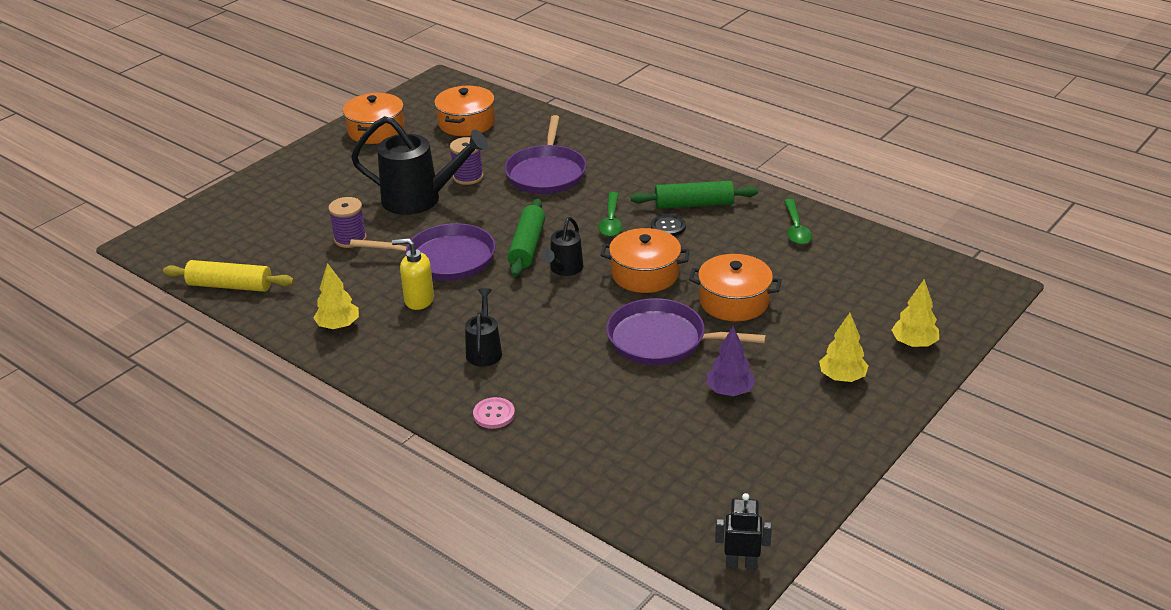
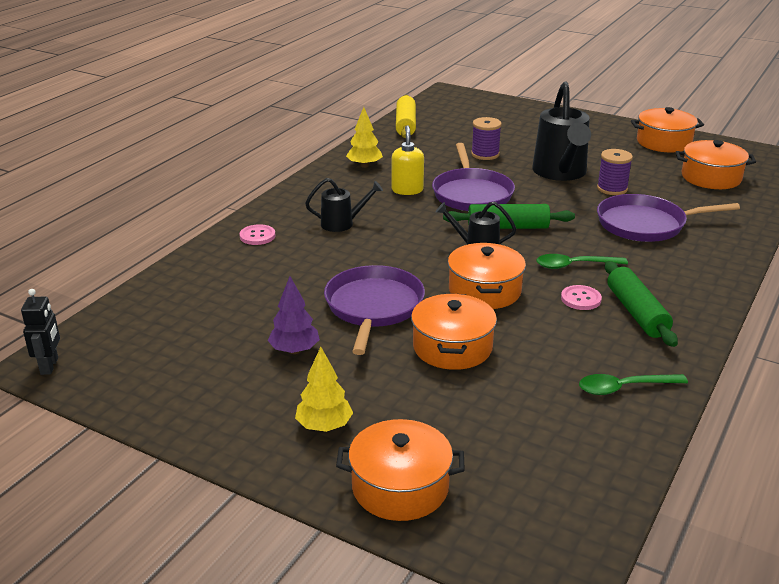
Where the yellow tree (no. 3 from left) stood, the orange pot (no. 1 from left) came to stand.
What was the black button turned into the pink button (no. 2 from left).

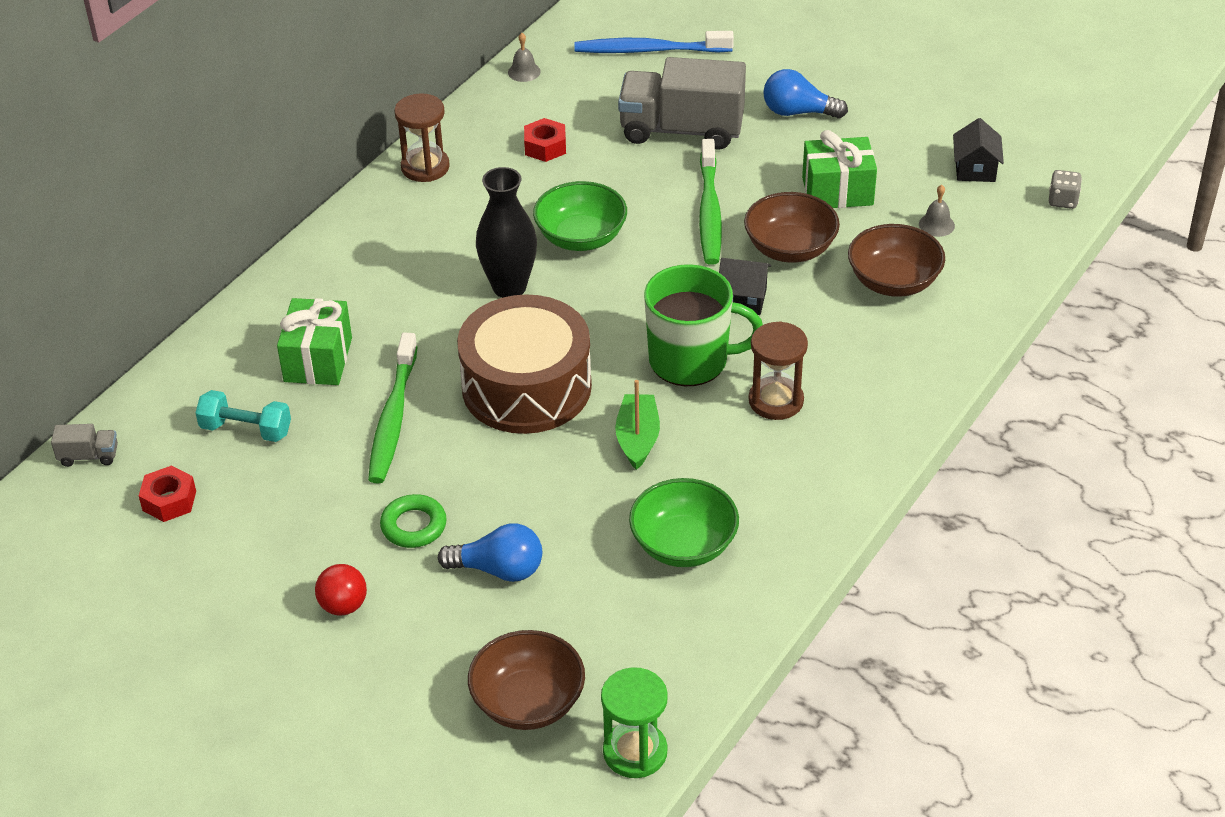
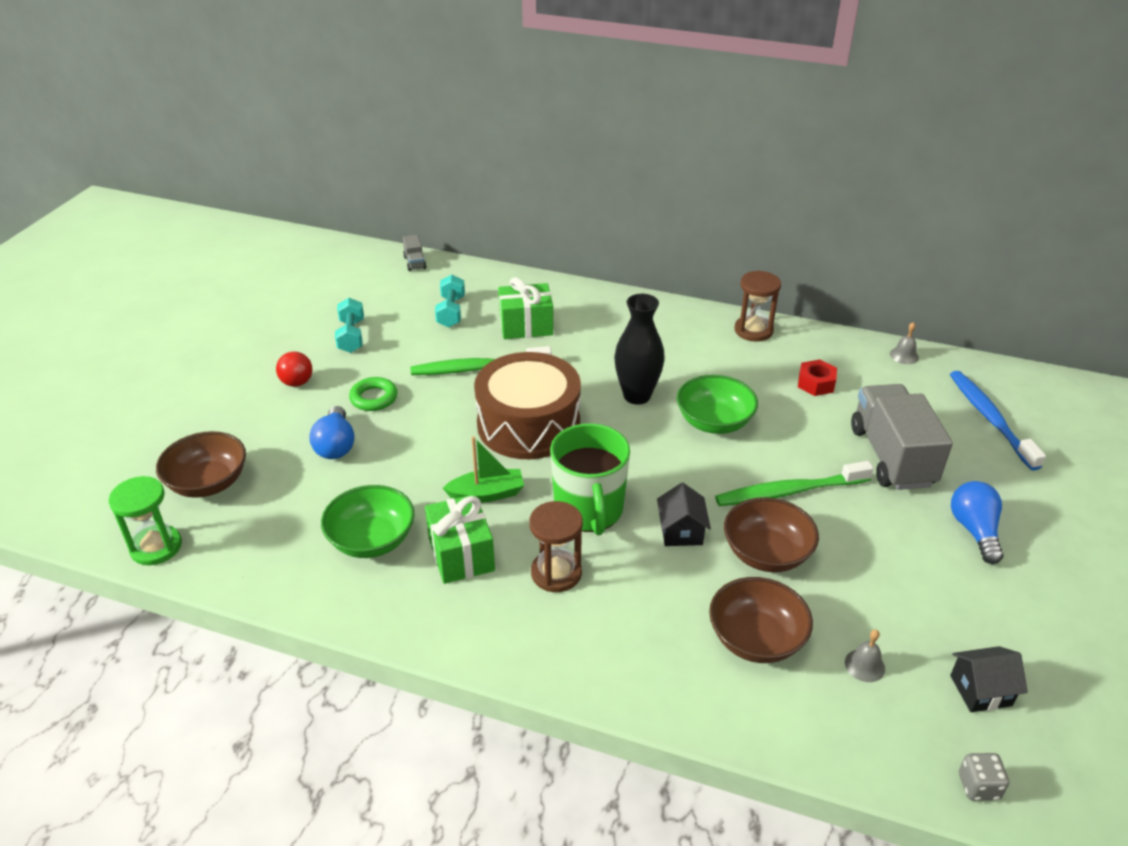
The second view lost the red nut (no. 1 from left).
The second view gained the turquoise dumbbell (no. 1 from left).
The green gift (no. 2 from left in the first image) ended up elsewhere.

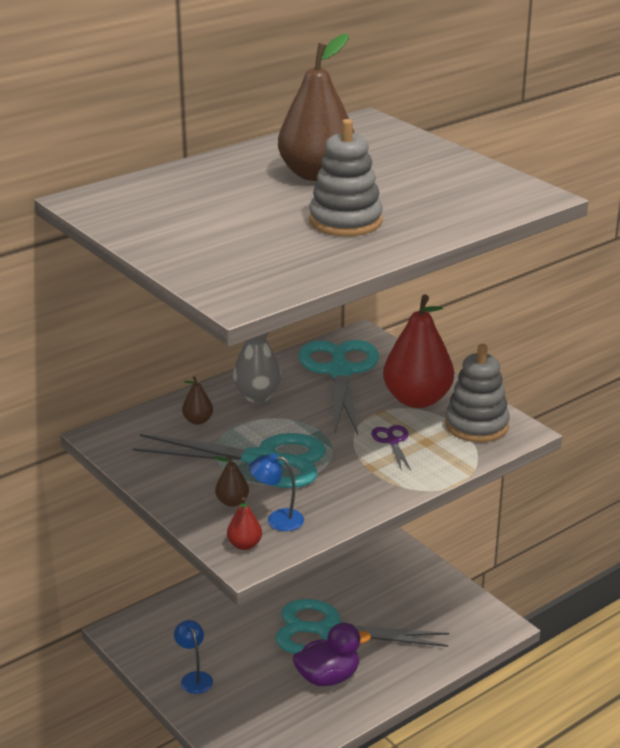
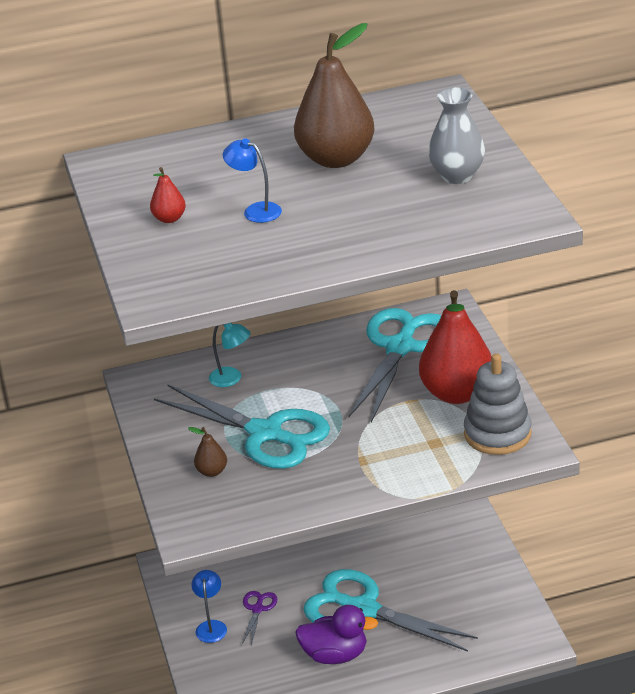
The second view lost the grey stacking toy (no. 1 from left).
The red pear (no. 1 from left) ended up elsewhere.
The grey vase ended up elsewhere.
The blue lamp (no. 2 from left) ended up elsewhere.
The purple scissors ended up elsewhere.
Where the brown pear (no. 1 from left) stood, the turquoise lamp came to stand.

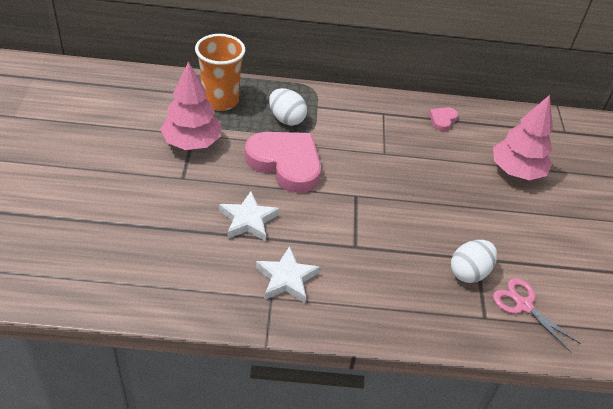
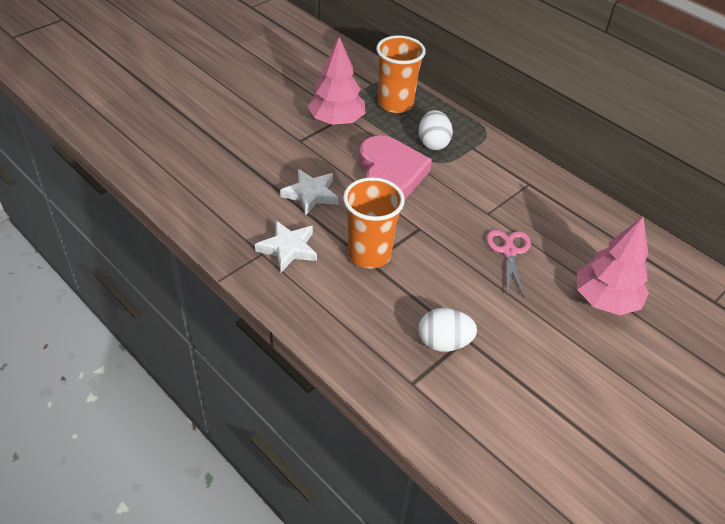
The second view lost the pink heart (no. 2 from left).
The second view gained the orange cup (no. 1 from left).
The pink scissors ended up elsewhere.

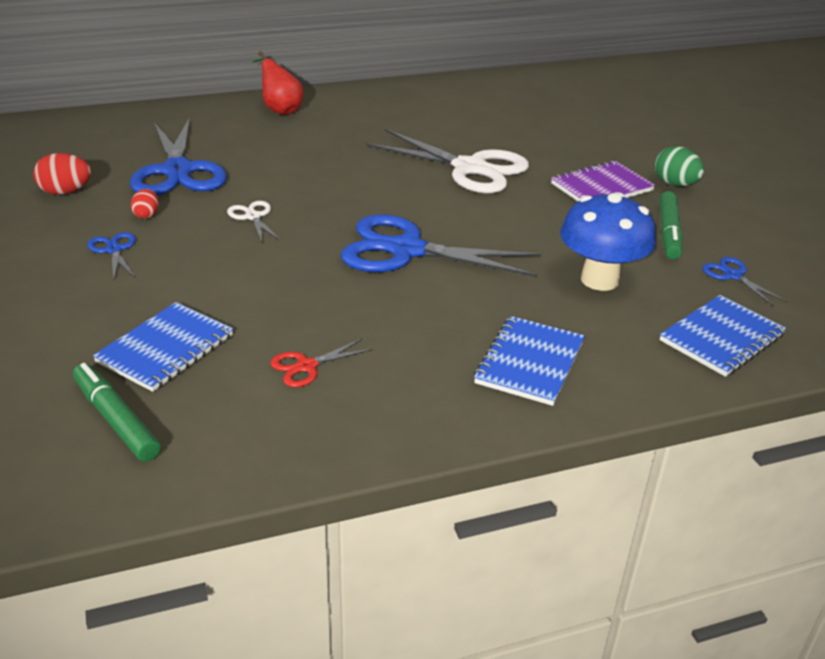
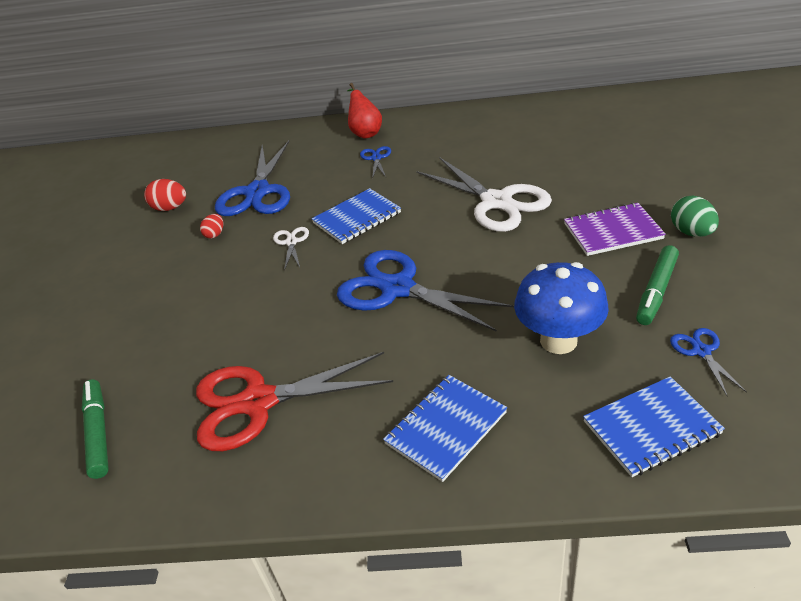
The blue scissors (no. 1 from left in the first image) ended up elsewhere.
The blue notebook (no. 1 from left) ended up elsewhere.
The size of the red scissors changed by a factor of 2.26.

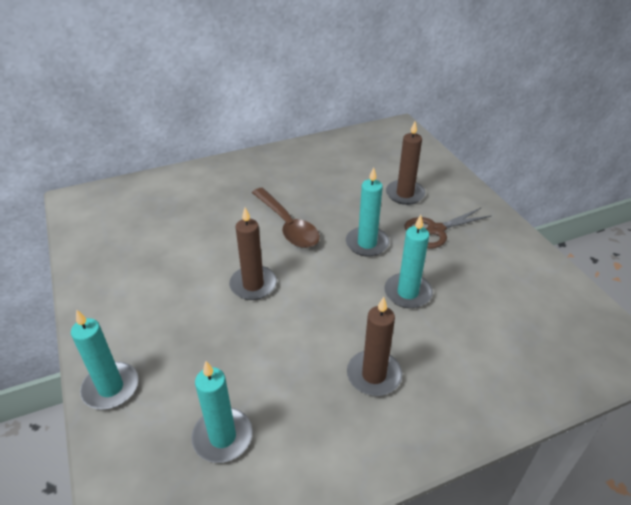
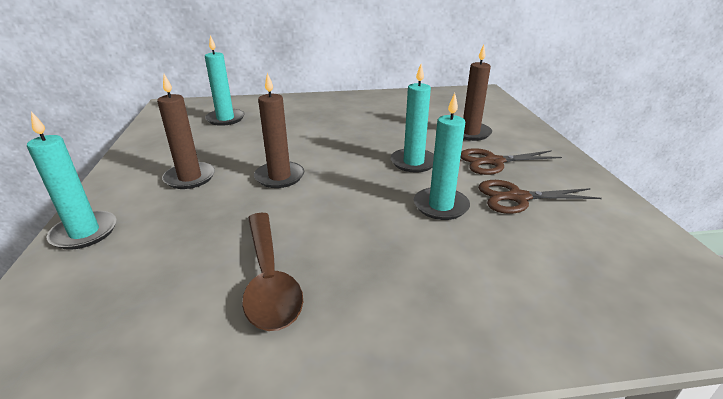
The second view gained the brown scissors (no. 2 from left).
The turquoise candle (no. 2 from left) ended up elsewhere.
The brown spoon ended up elsewhere.
The brown candle (no. 2 from left in the first image) ended up elsewhere.

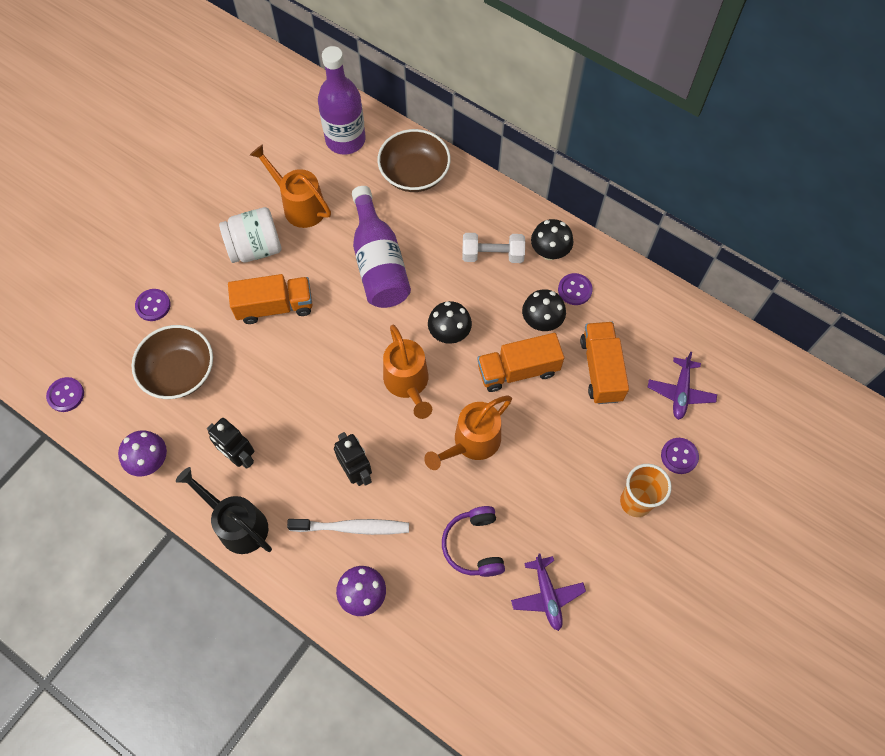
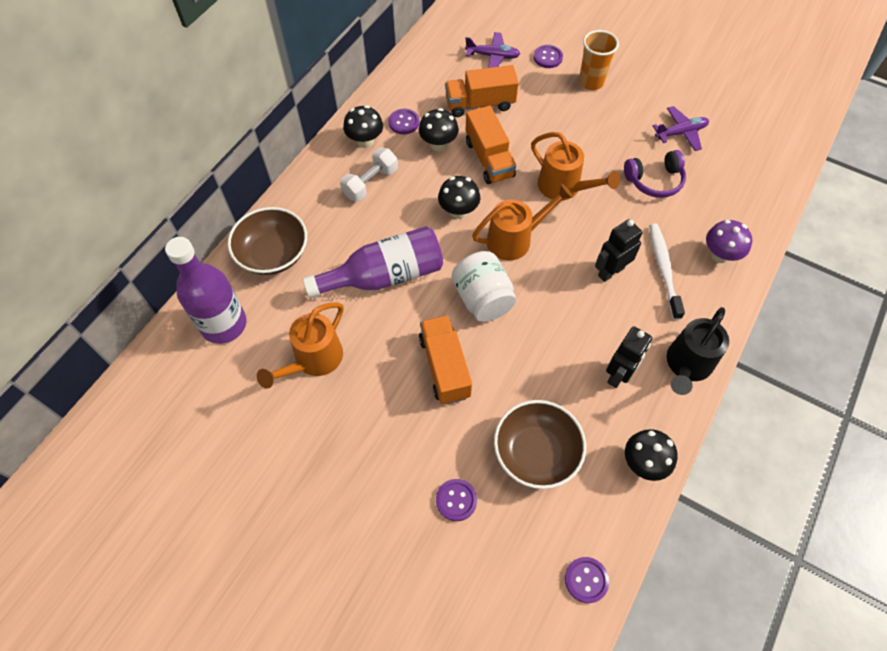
The white jar ended up elsewhere.
What was the purple mushroom (no. 1 from left) turned into the black mushroom (no. 4 from left).
The white dumbbell ended up facing another way, 45 degrees clockwise from before.

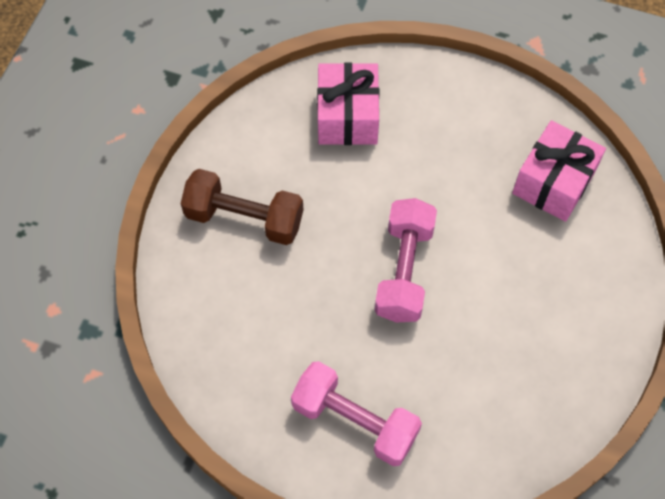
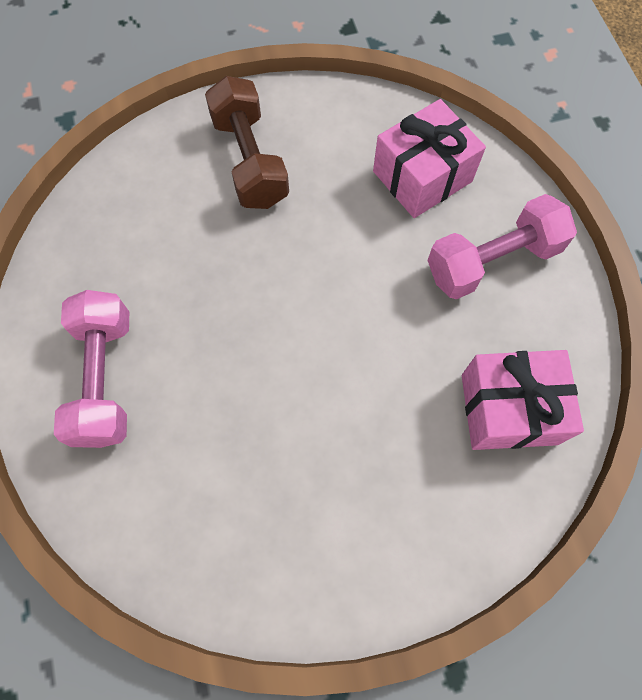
The pink dumbbell (no. 2 from left) ended up elsewhere.

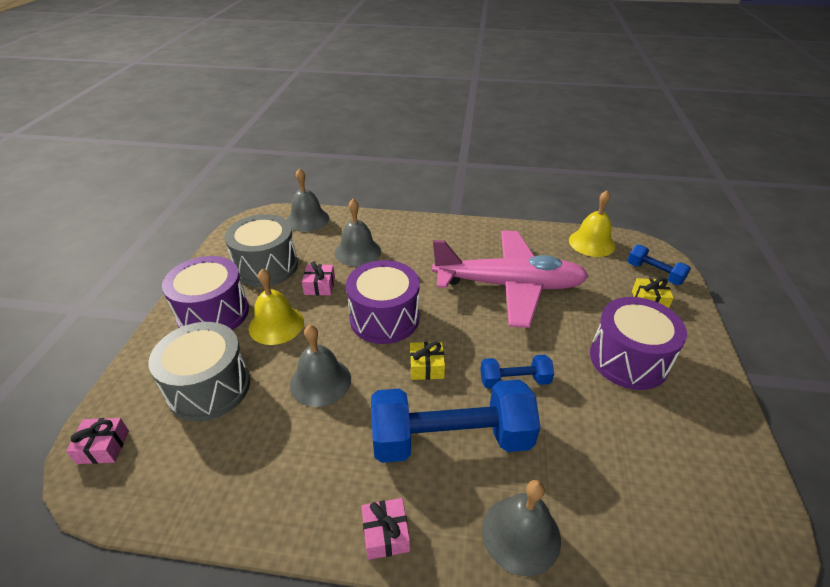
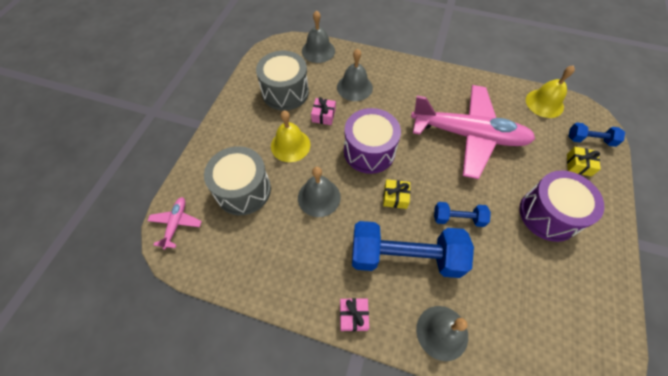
The second view lost the purple drum (no. 1 from left).
Where the pink gift (no. 1 from left) stood, the pink plane (no. 1 from left) came to stand.
The blue dumbbell (no. 3 from left) ended up facing another way, 45 degrees counterclockwise from before.

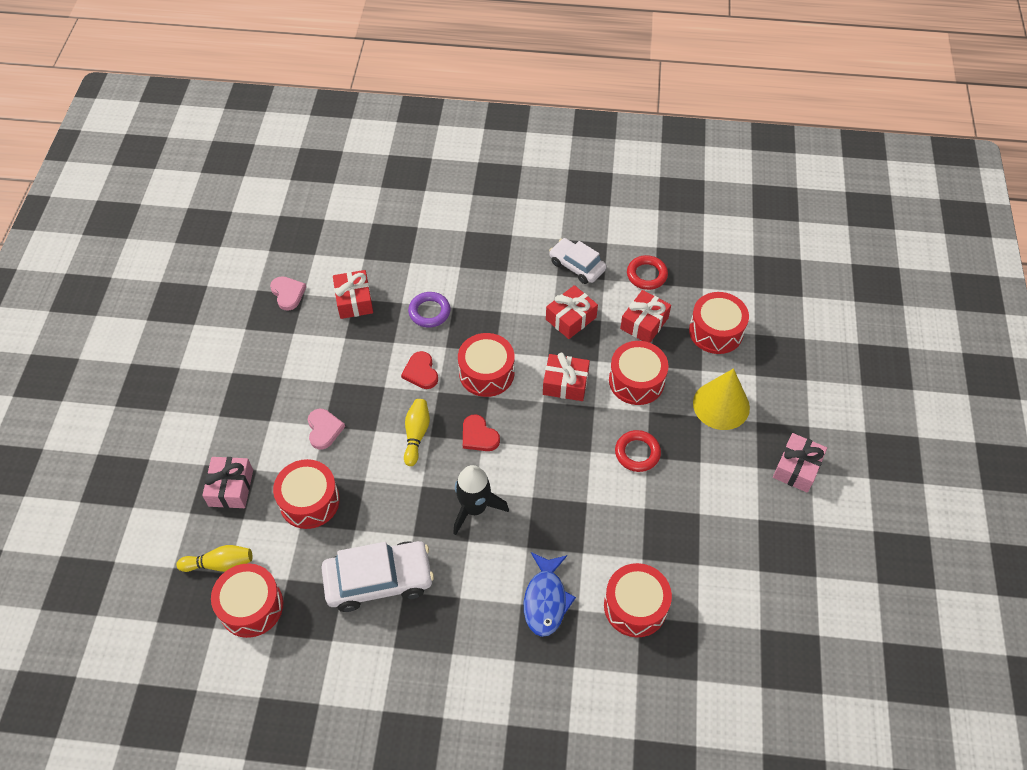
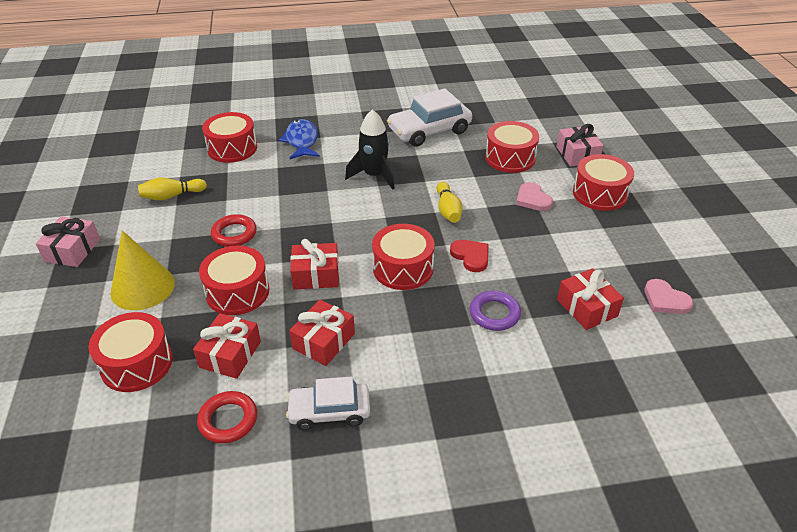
The second view lost the red heart (no. 2 from left).
The yellow bowling pin (no. 1 from left) ended up elsewhere.
The red drum (no. 1 from left in the first image) ended up elsewhere.
The white car (no. 2 from left in the first image) ended up facing another way, 150 degrees clockwise from before.

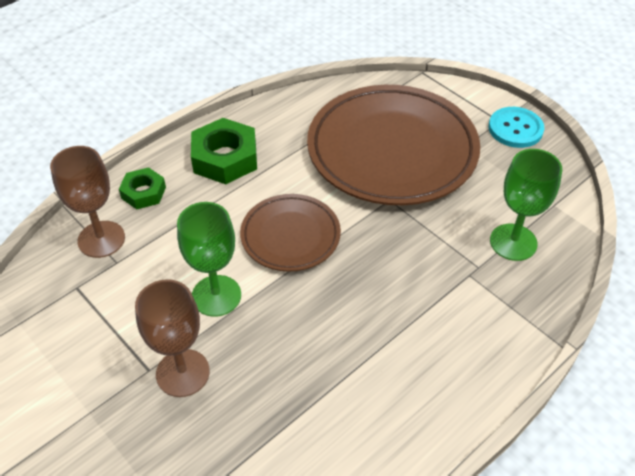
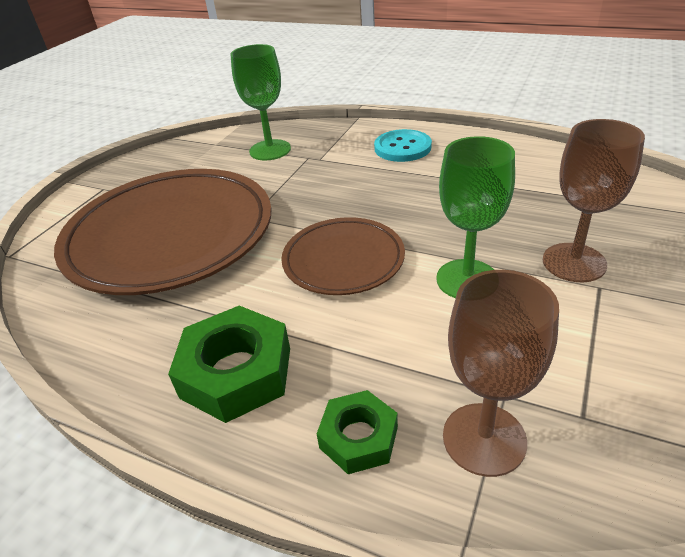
The turquoise button ended up elsewhere.

